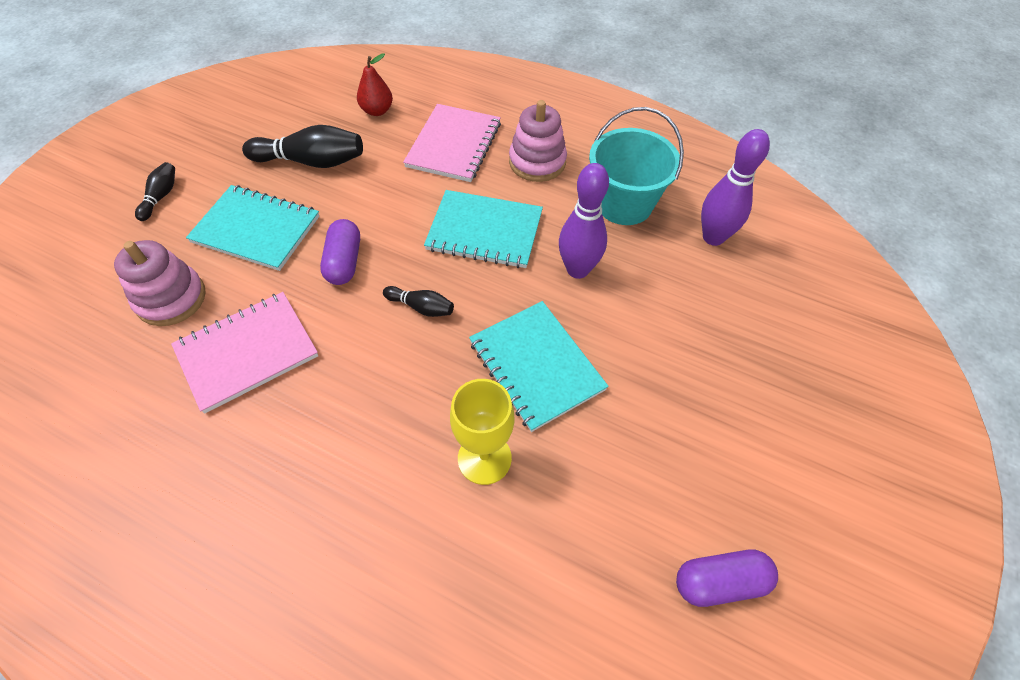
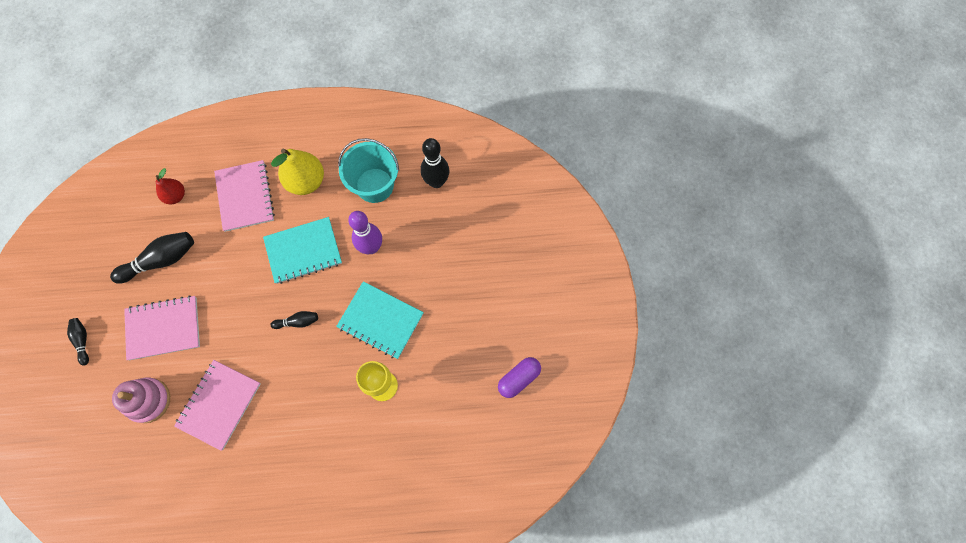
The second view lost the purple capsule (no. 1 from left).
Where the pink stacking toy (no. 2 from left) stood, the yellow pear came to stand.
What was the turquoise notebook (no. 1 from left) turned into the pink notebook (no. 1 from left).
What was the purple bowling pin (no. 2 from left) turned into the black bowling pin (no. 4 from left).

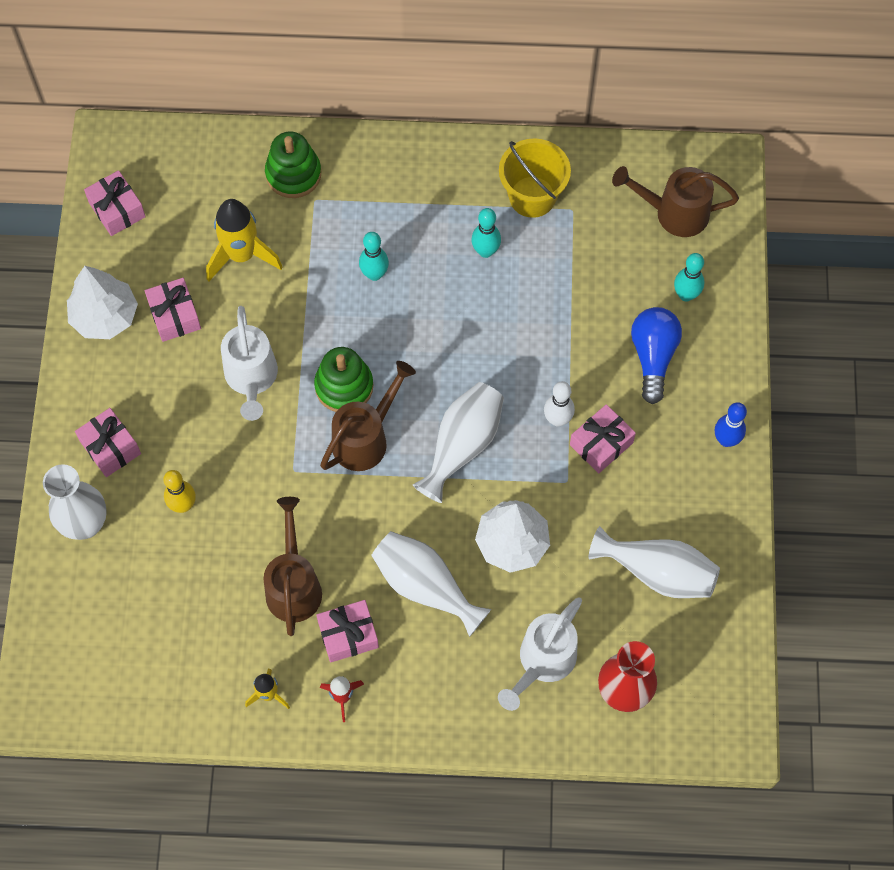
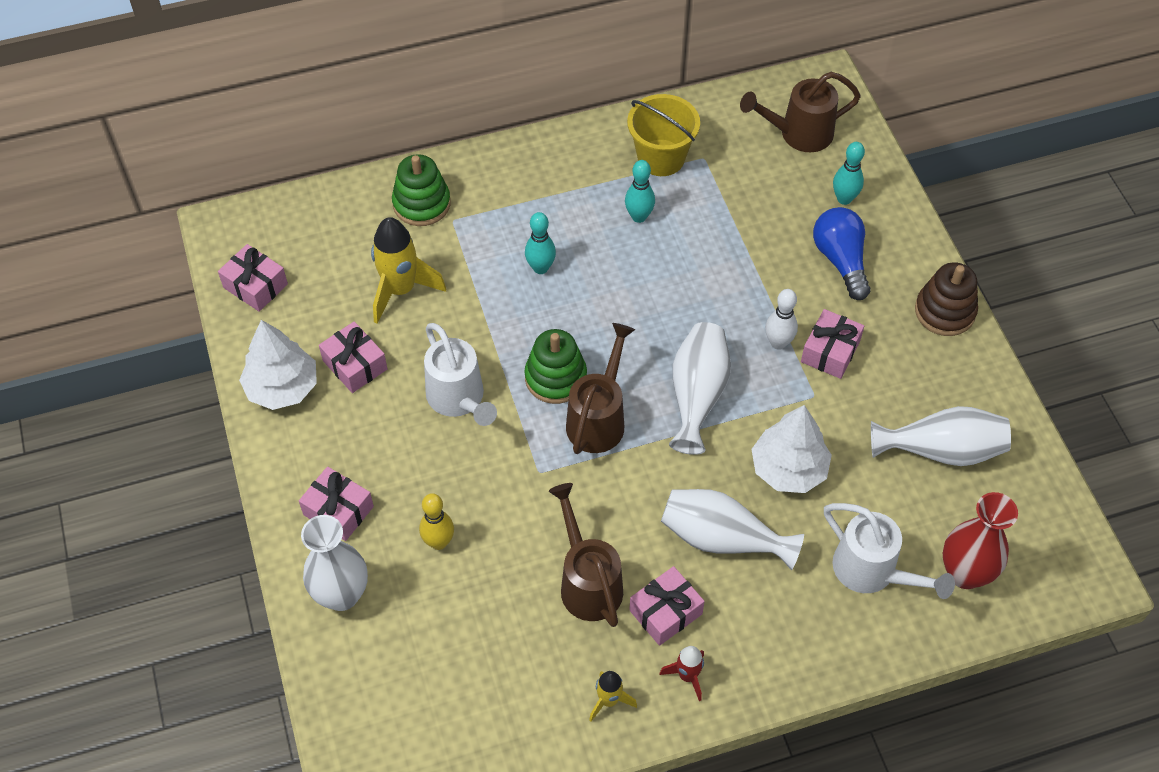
Where the blue bowling pin stood, the brown stacking toy came to stand.
The white watering can (no. 2 from left) ended up facing another way, 60 degrees counterclockwise from before.

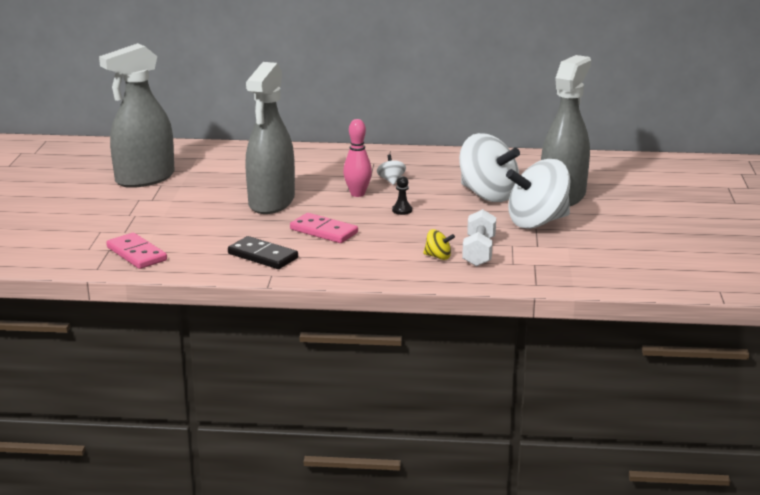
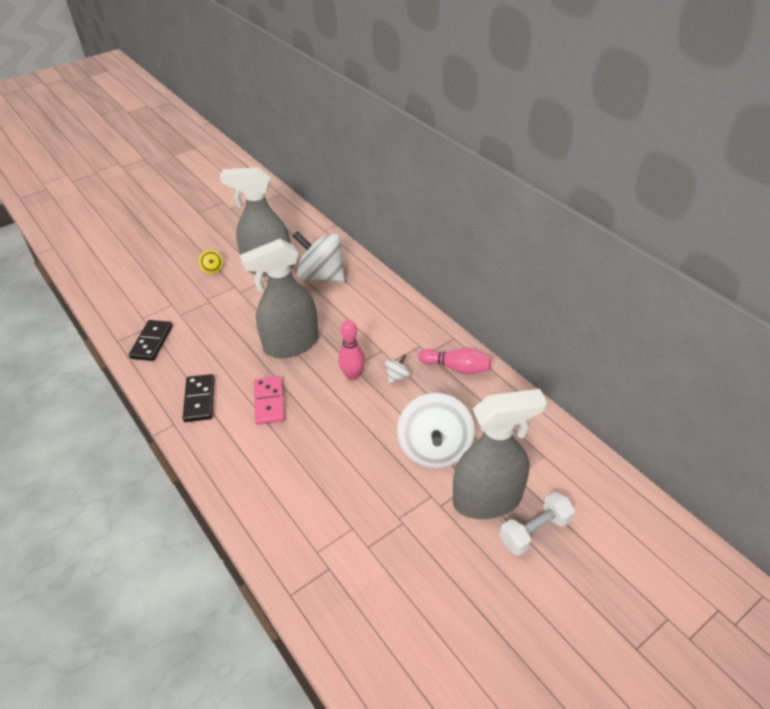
The second view lost the black pawn.
The second view gained the pink bowling pin (no. 2 from left).
The yellow spinning top ended up elsewhere.
The white dumbbell ended up elsewhere.
The white spinning top (no. 3 from left in the first image) ended up elsewhere.
What was the pink domino (no. 1 from left) turned into the black domino (no. 1 from left).

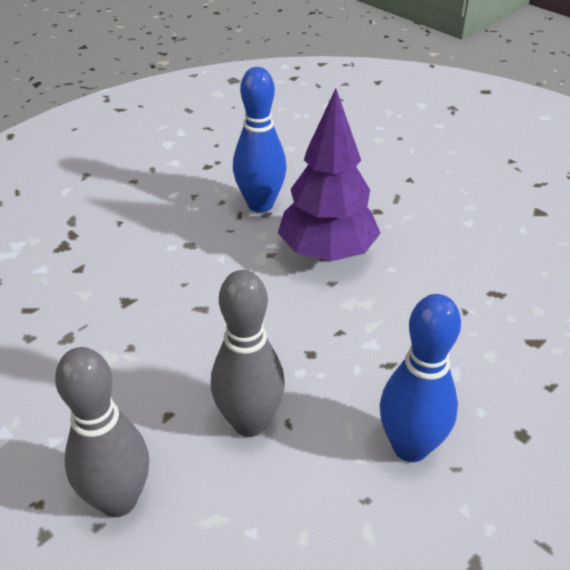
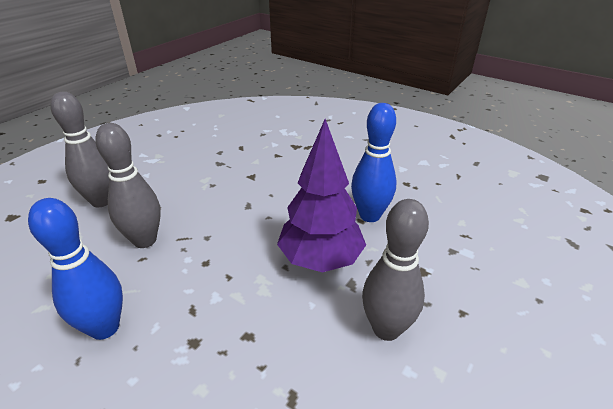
The second view gained the grey bowling pin (no. 3 from left).

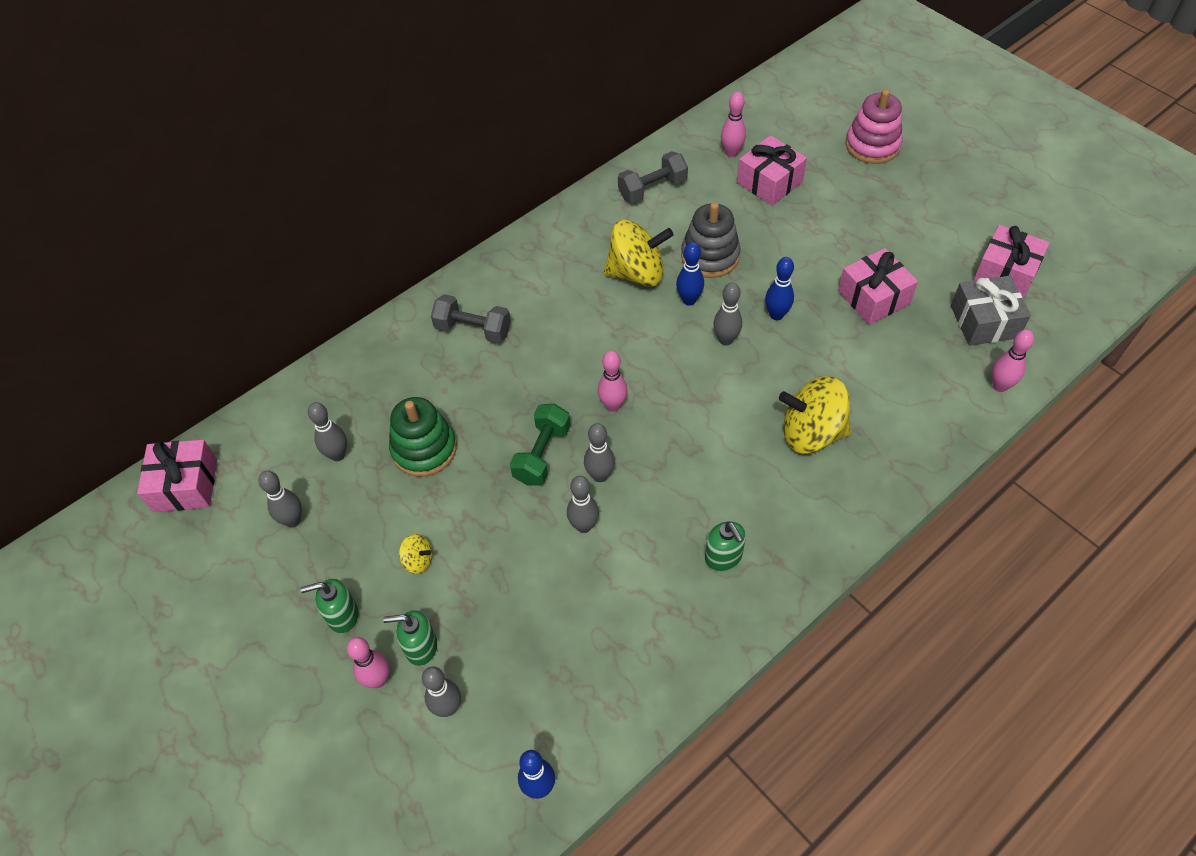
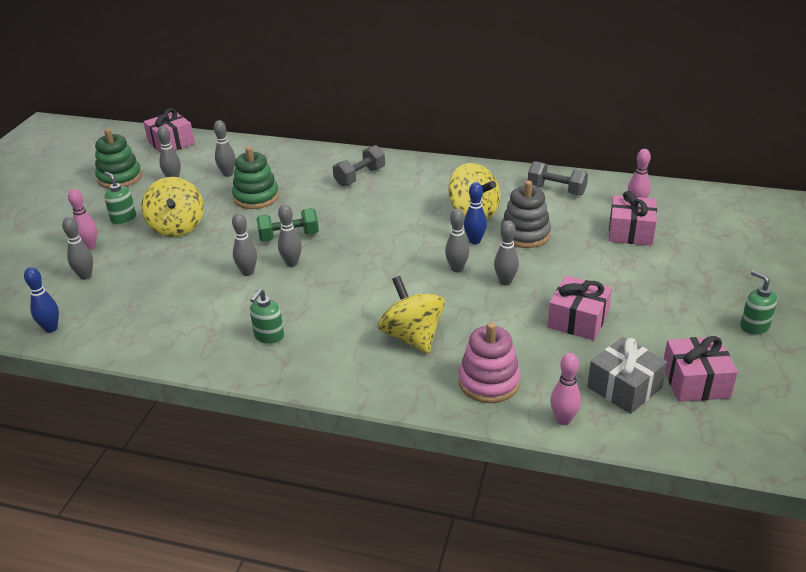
The second view lost the pink bowling pin (no. 2 from left).
The second view gained the green stacking toy (no. 1 from left).
The green soap dispenser (no. 2 from left in the first image) ended up elsewhere.
The pink stacking toy ended up elsewhere.
What was the blue bowling pin (no. 3 from left) turned into the grey bowling pin (no. 7 from left).
The grey dumbbell (no. 1 from left) ended up facing another way, 60 degrees clockwise from before.
The size of the yellow spinning top (no. 1 from left) changed by a factor of 2.22.

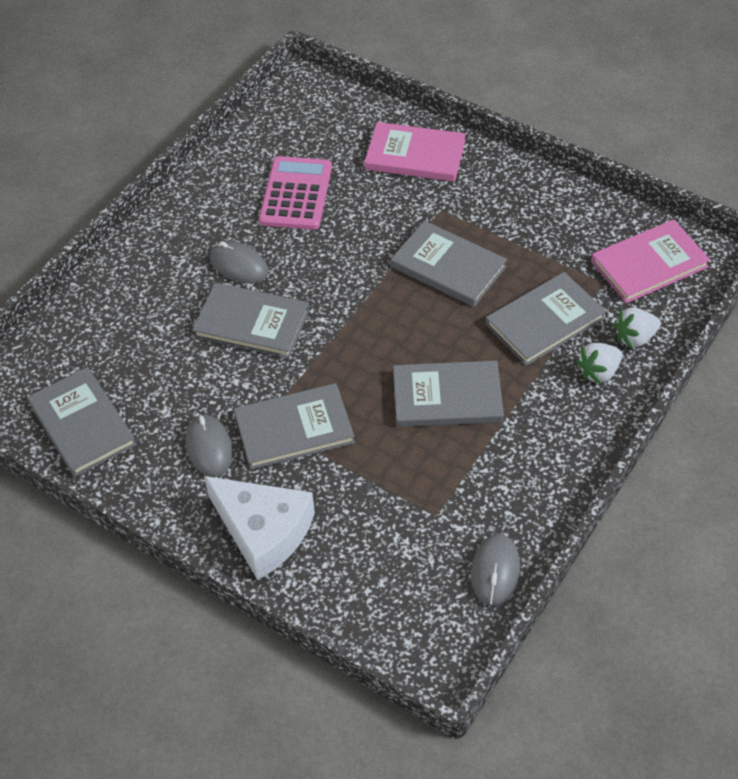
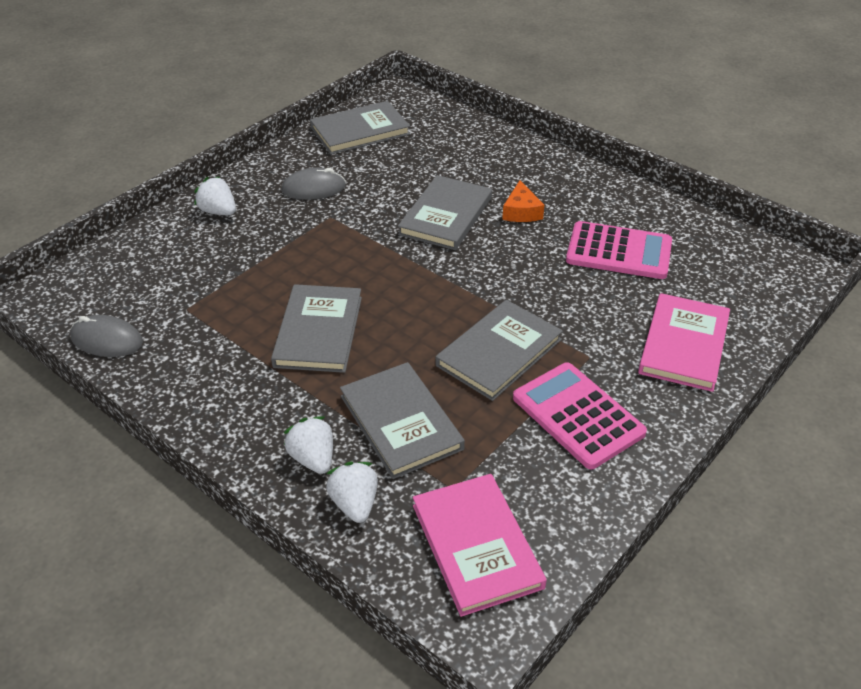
The second view lost the grey book (no. 3 from left).
The second view gained the pink calculator (no. 1 from left).
Where the white cheese stood, the white strawberry (no. 1 from left) came to stand.
Where the grey mouse (no. 2 from left) stood, the orange cheese came to stand.

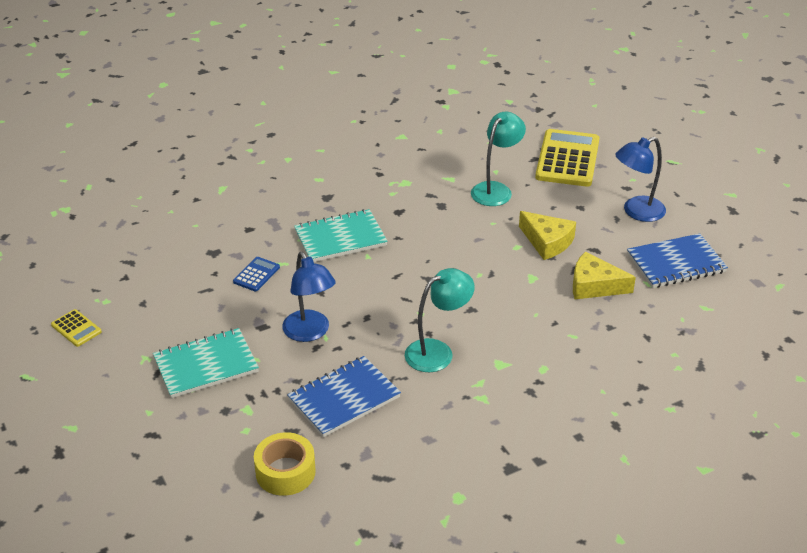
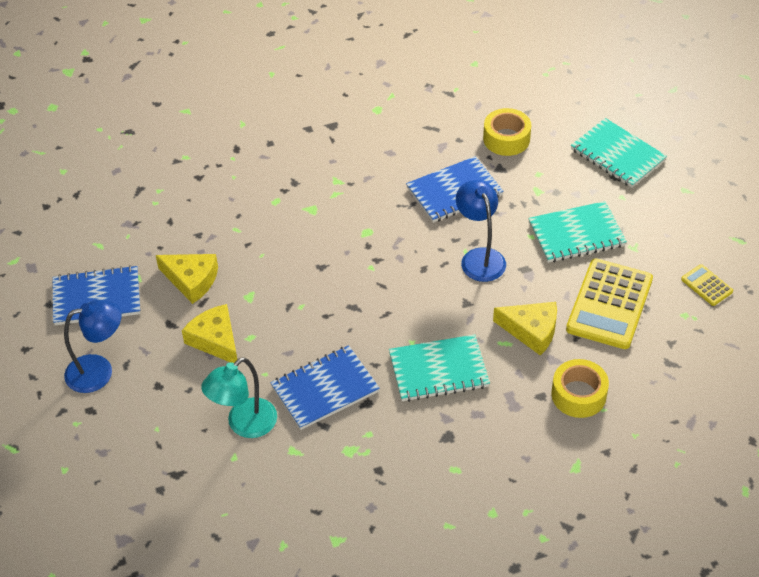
The second view lost the turquoise lamp (no. 1 from left).
The second view gained the blue notebook (no. 2 from left).
The second view gained the yellow tape (no. 2 from left).
The second view gained the turquoise notebook (no. 3 from left).
The yellow calculator (no. 2 from left in the first image) ended up elsewhere.
Where the blue calculator stood, the yellow cheese (no. 3 from left) came to stand.

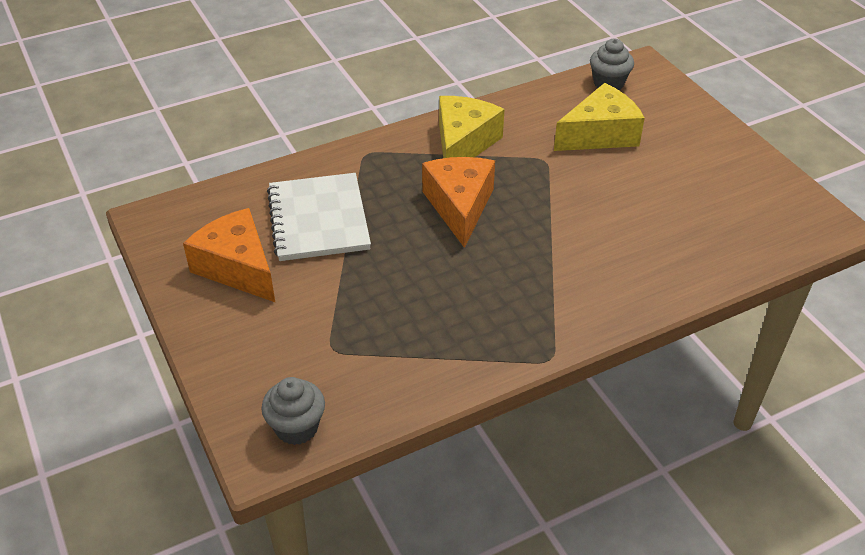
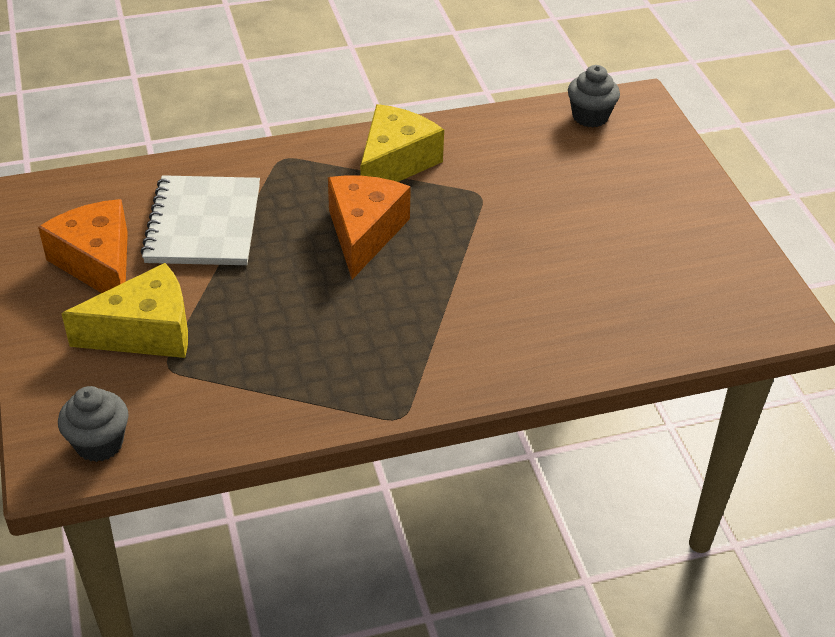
The yellow cheese (no. 2 from left in the first image) ended up elsewhere.

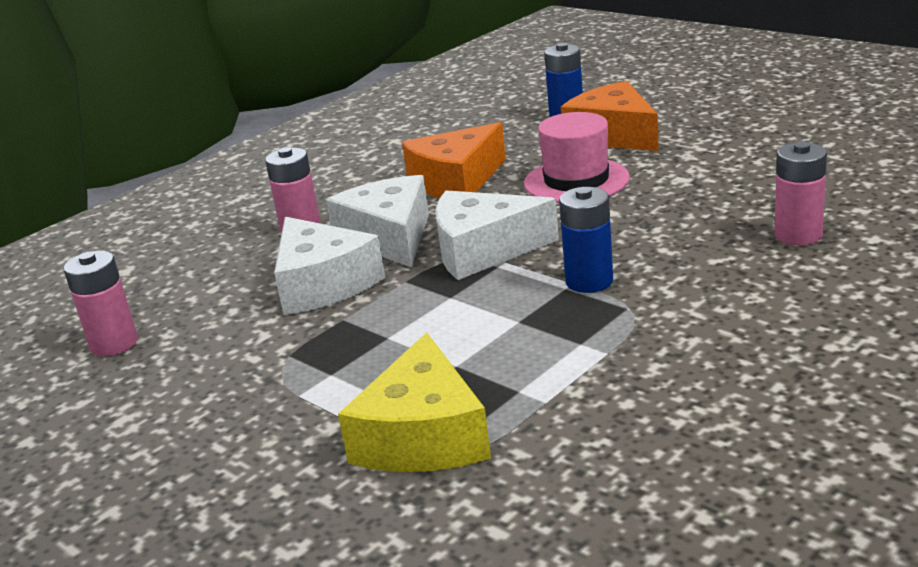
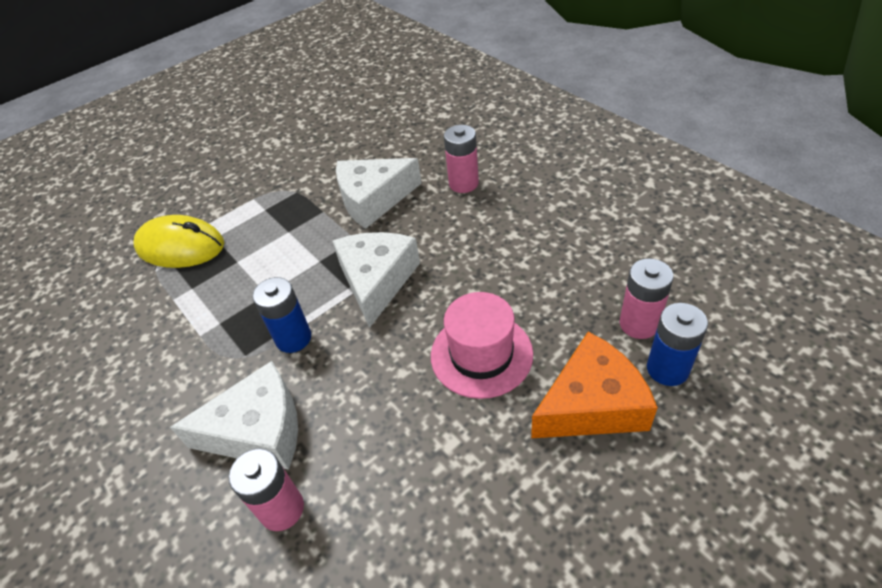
The second view lost the orange cheese (no. 1 from left).
The pink battery (no. 1 from left in the first image) ended up elsewhere.
The white cheese (no. 2 from left in the first image) ended up elsewhere.
Where the yellow cheese stood, the yellow mouse came to stand.

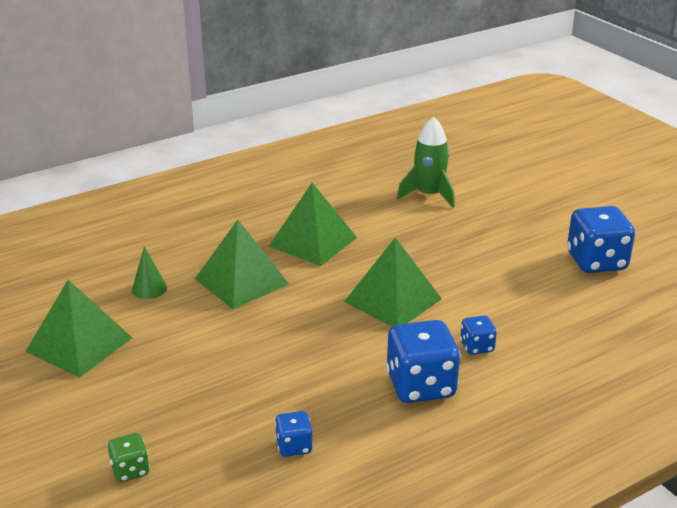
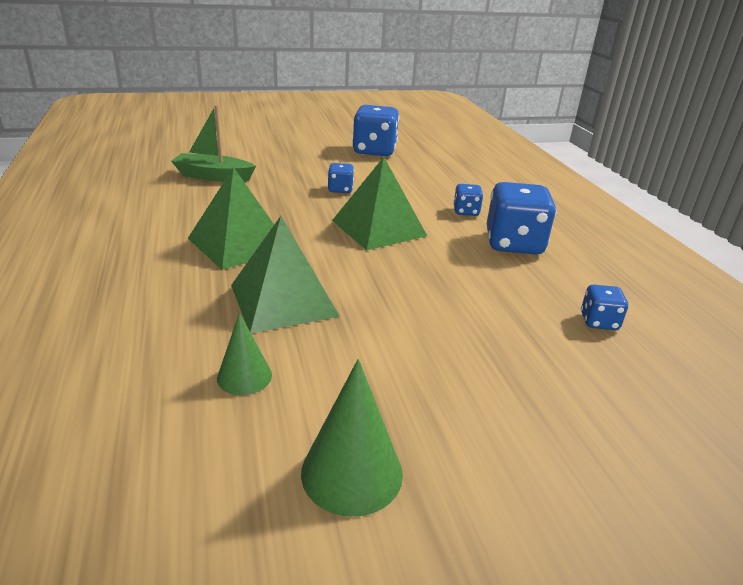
The second view lost the green dice.
The second view gained the blue dice (no. 1 from left).
Where the green pyramid (no. 1 from left) stood, the green cone (no. 2 from left) came to stand.
Where the green rocket stood, the green boat came to stand.

